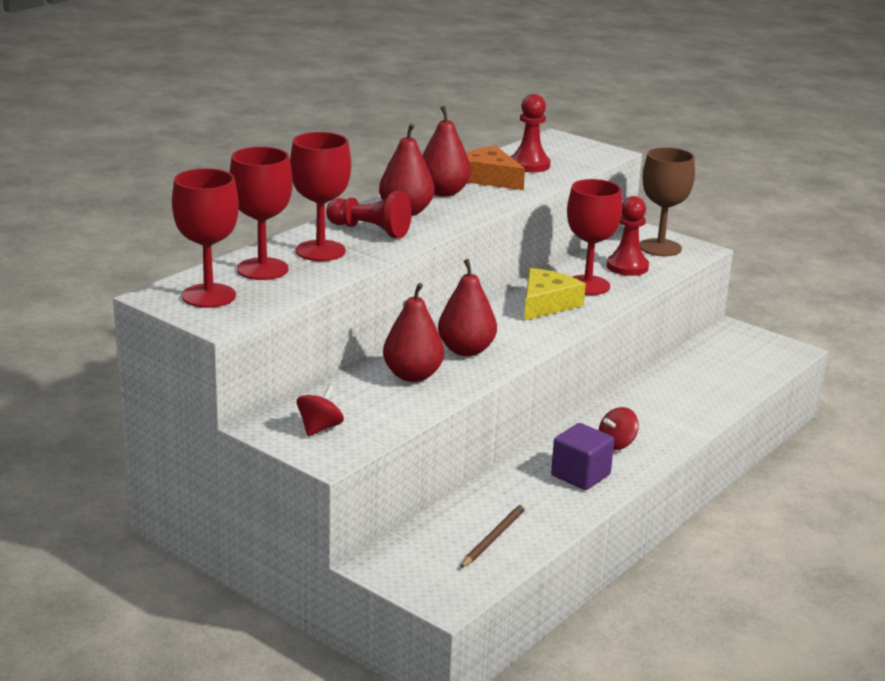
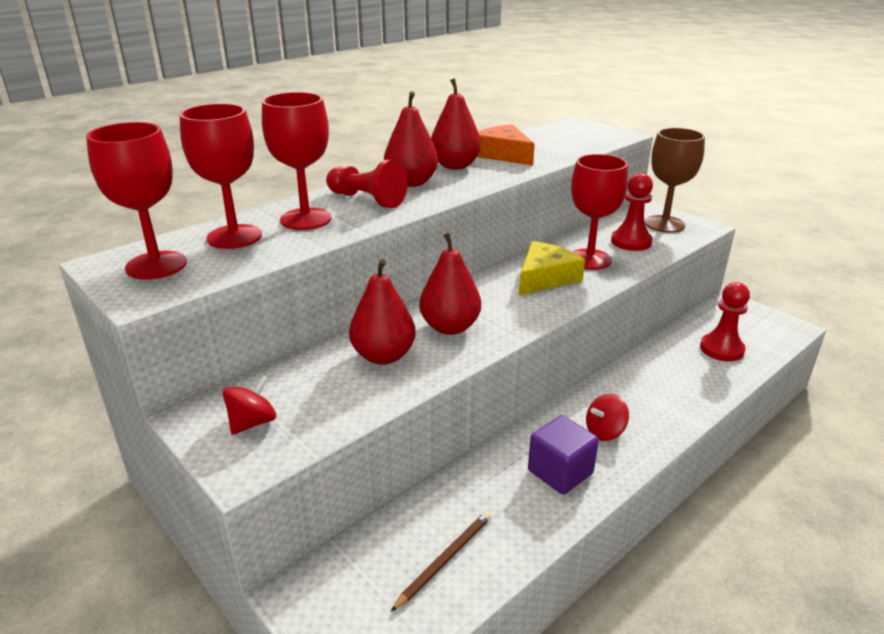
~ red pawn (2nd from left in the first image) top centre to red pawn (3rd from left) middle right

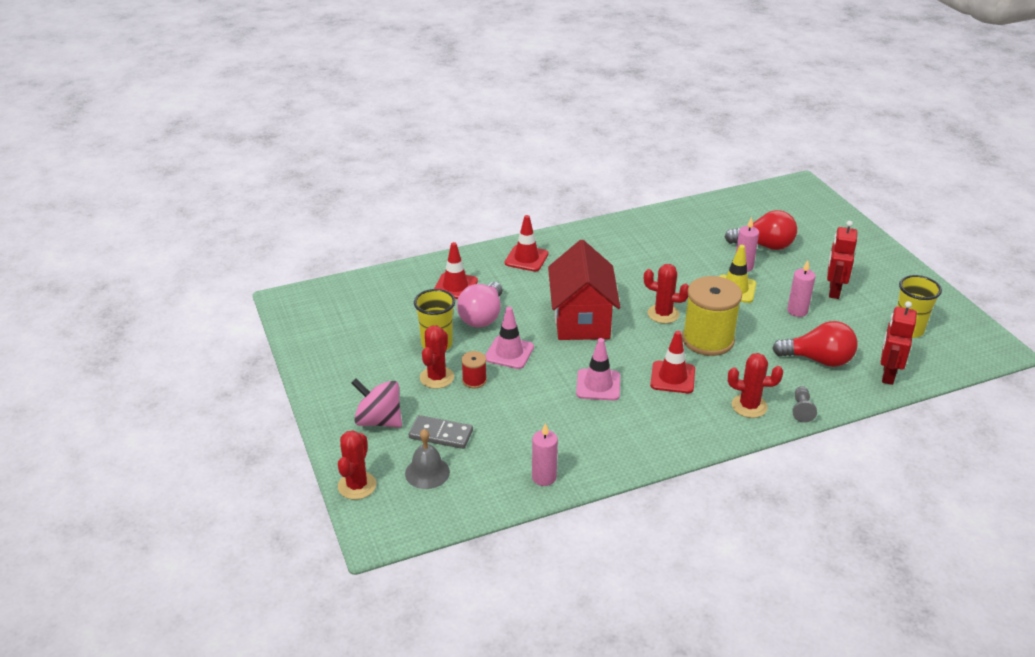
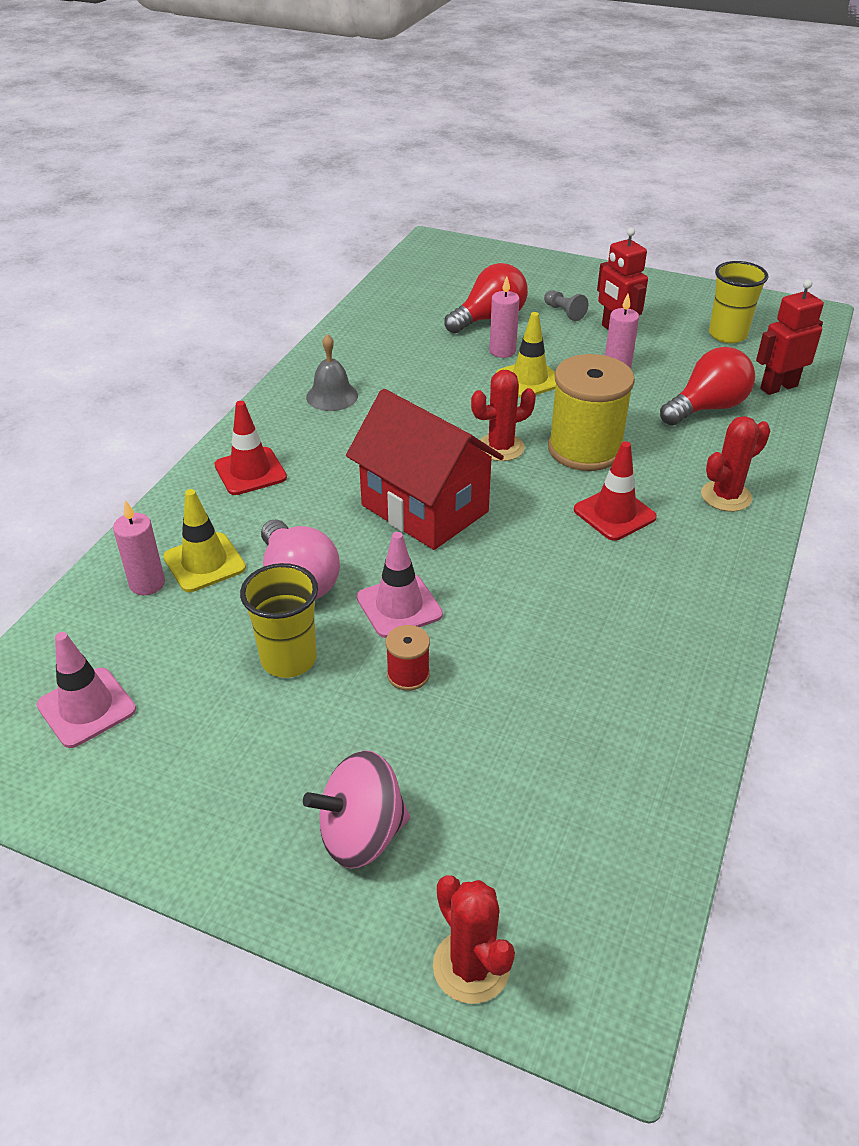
~ red traffic cone (1st from left) centre to yellow traffic cone (1st from left) middle left
~ red robot (2nd from left) middle right = top right 90 degrees clockwise
- red cactus (2nd from left) centre
~ pink traffic cone (2nd from left in the first image) centre to pink traffic cone (1st from left) middle left
~ grey pawn middle right to top centre
- grey domino centre
~ pink candle (1st from left) bottom centre to middle left
~ grey bell bottom centre to top centre

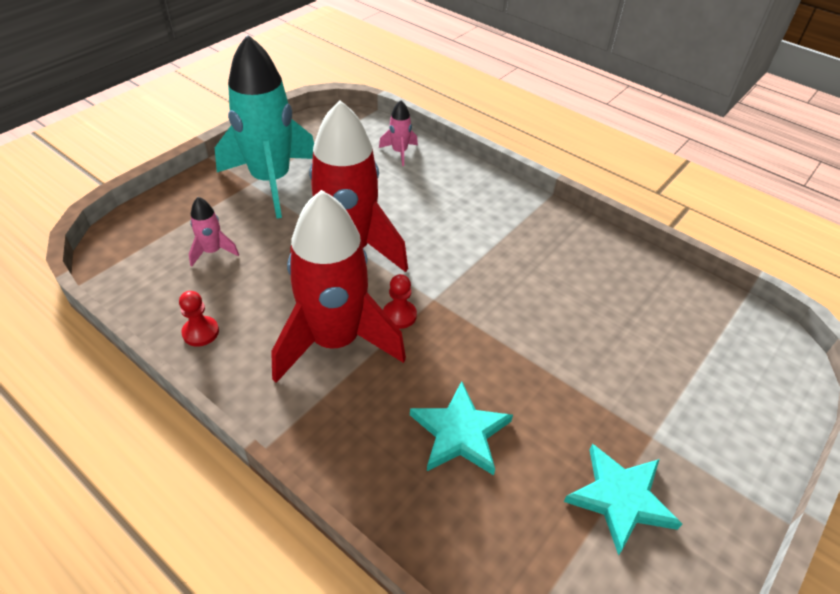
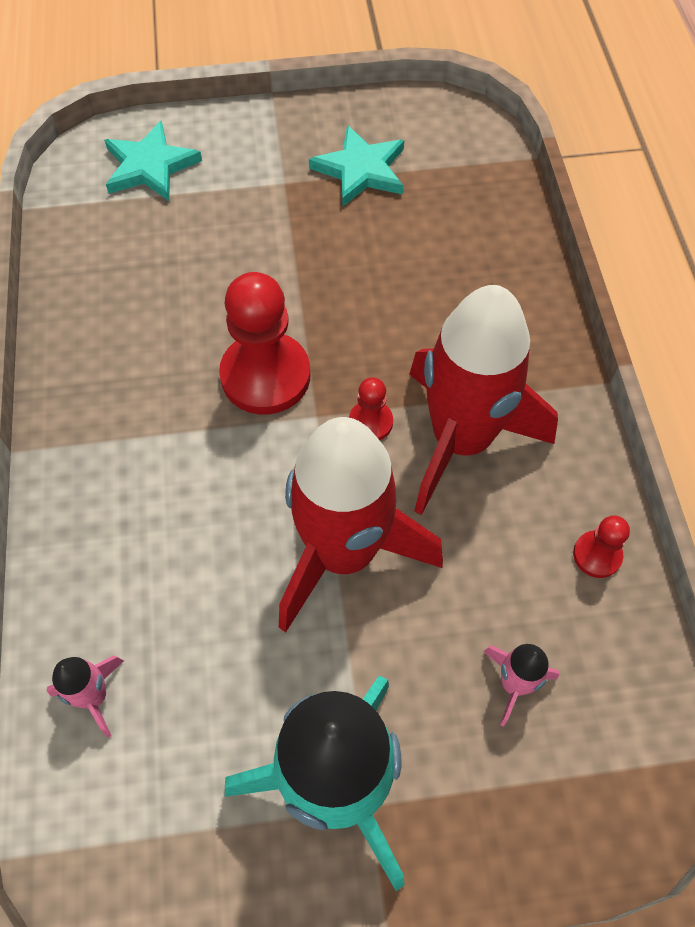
~ turquoise star (1st from left) bottom centre to top left
+ red pawn (1st from left) centre

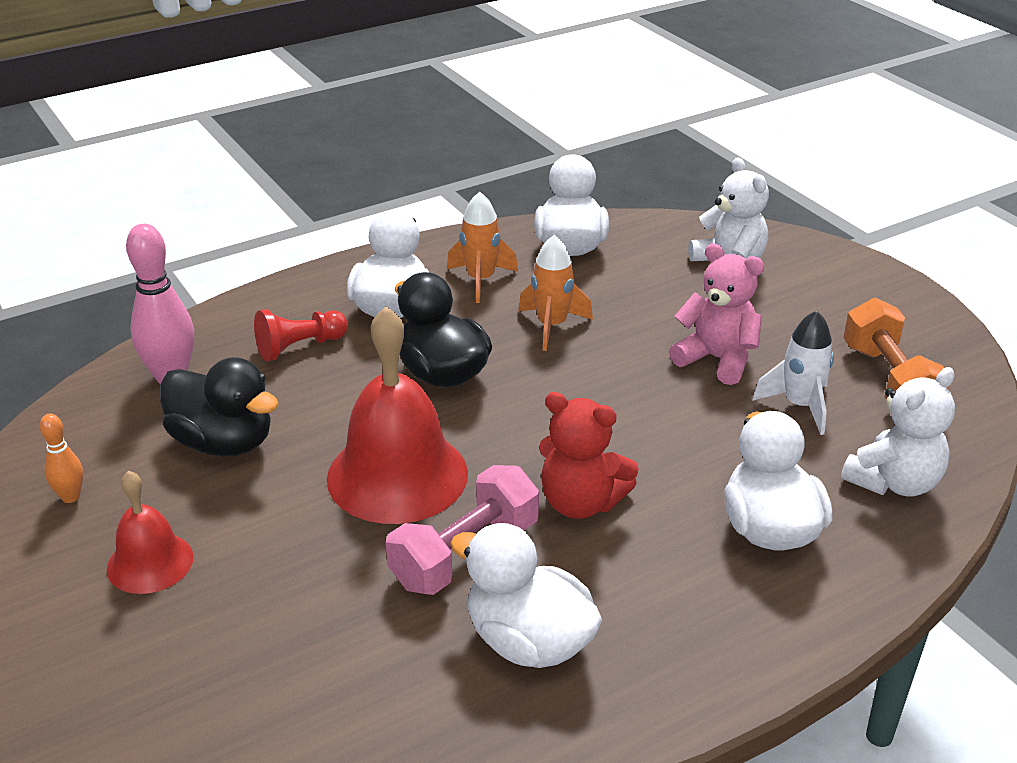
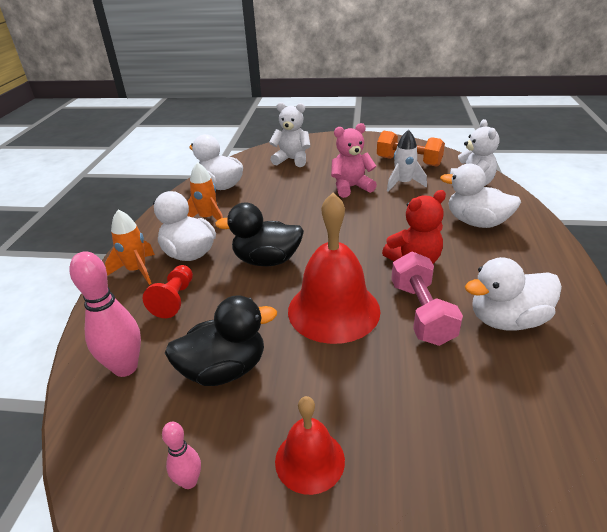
~ orange rocket (2nd from left in the first image) centre to orange rocket (1st from left) middle left
~ orange bowling pin middle left to pink bowling pin (2nd from left) bottom left

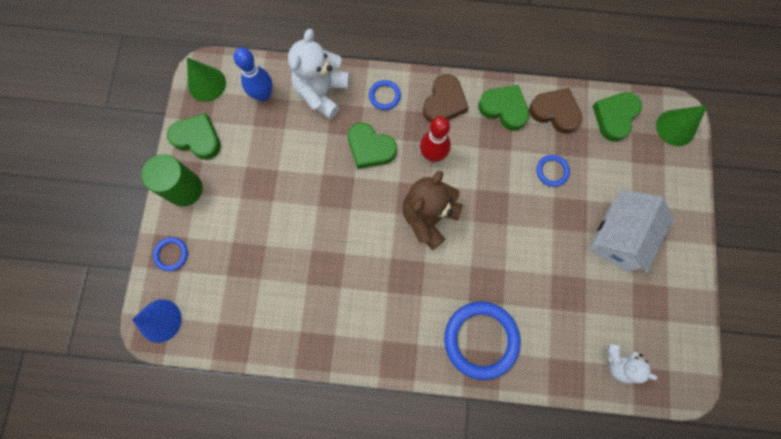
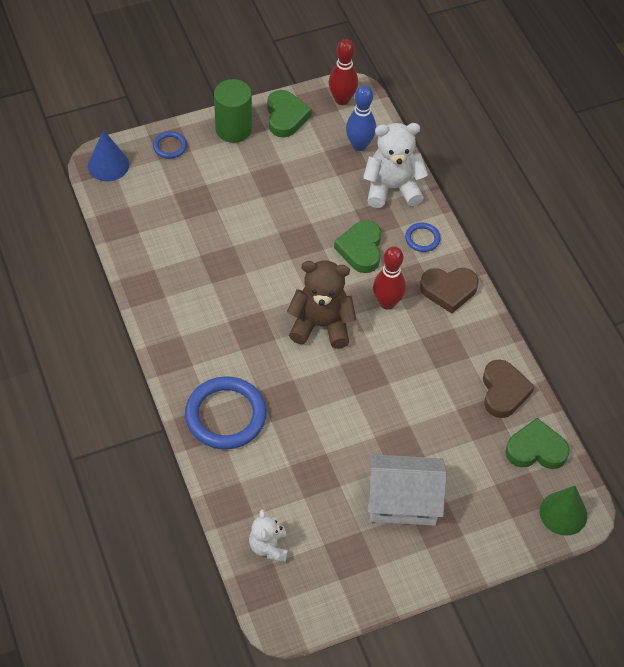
~ green cone (1st from left) top left to red bowling pin (1st from left) top centre
- green heart (3rd from left) top centre
- blue ring (4th from left) middle right

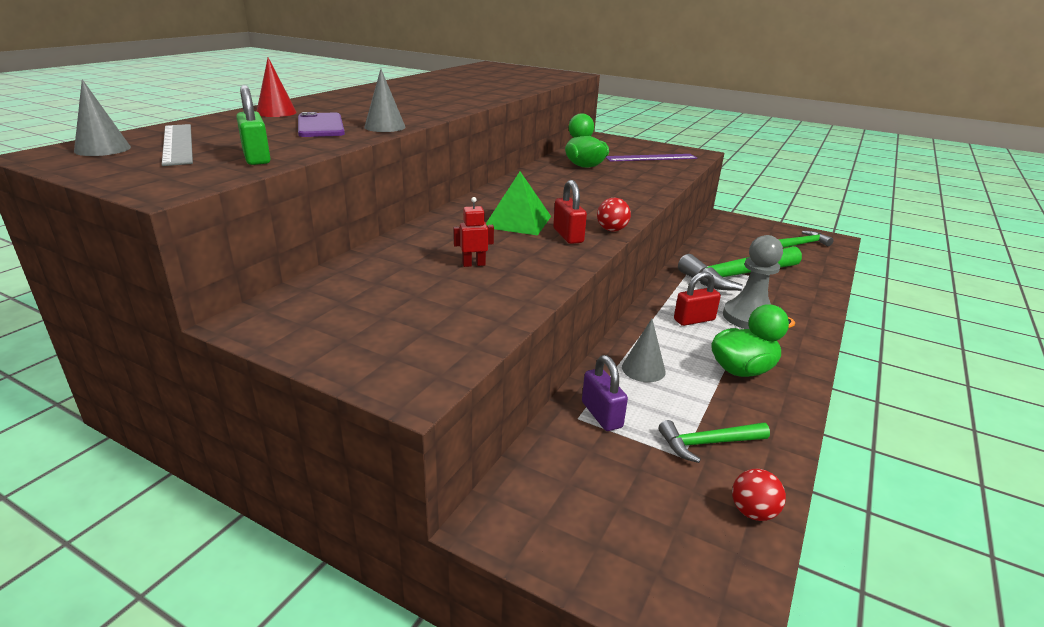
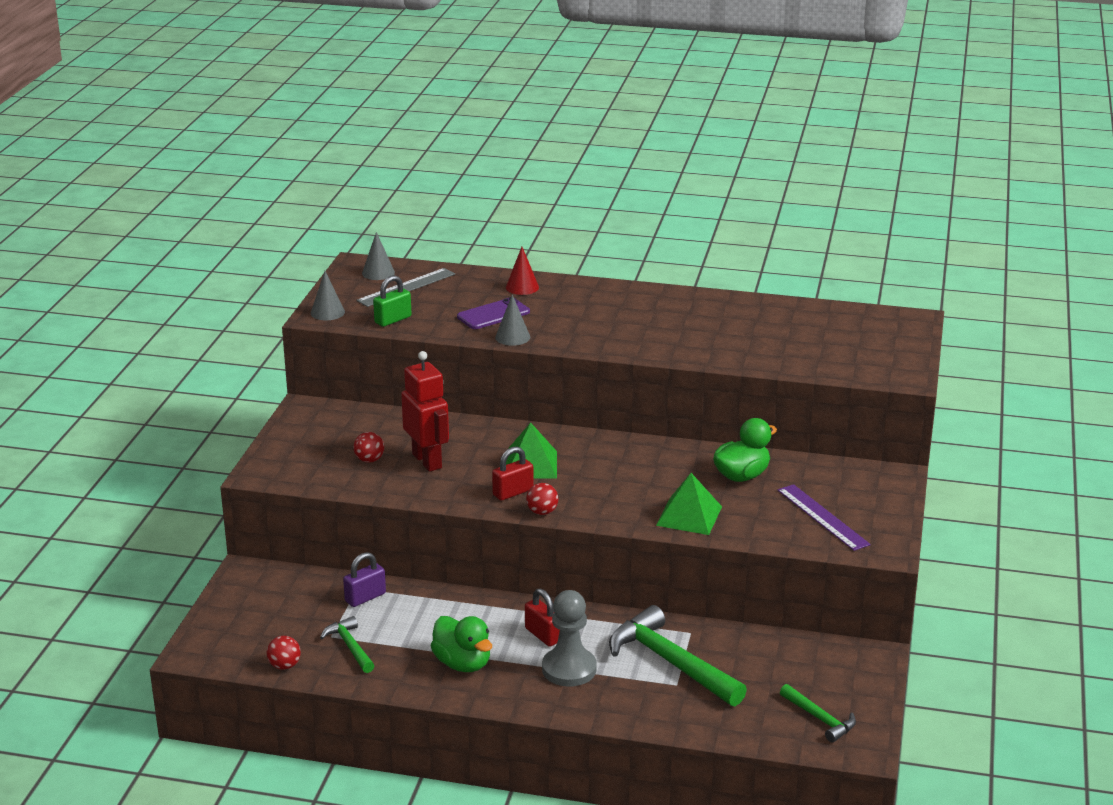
~ red robot centre = centre x2.20
~ grey cone (3rd from left in the first image) centre to grey cone (1st from left) middle left
+ red ball (2nd from left) middle left
+ green pyramid (2nd from left) centre

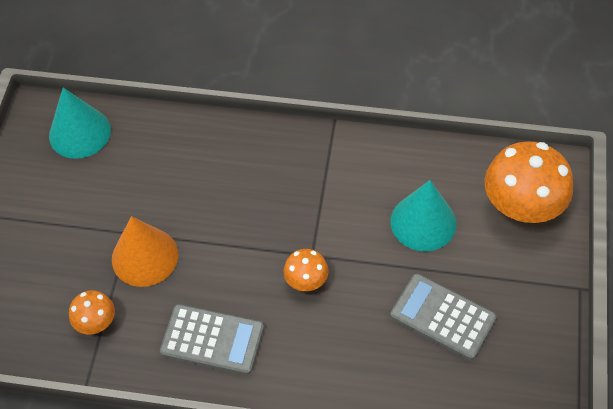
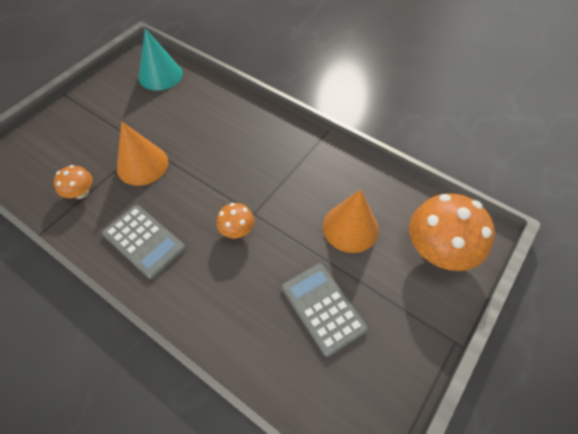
~ turquoise cone (2nd from left) middle right to orange cone (2nd from left) centre

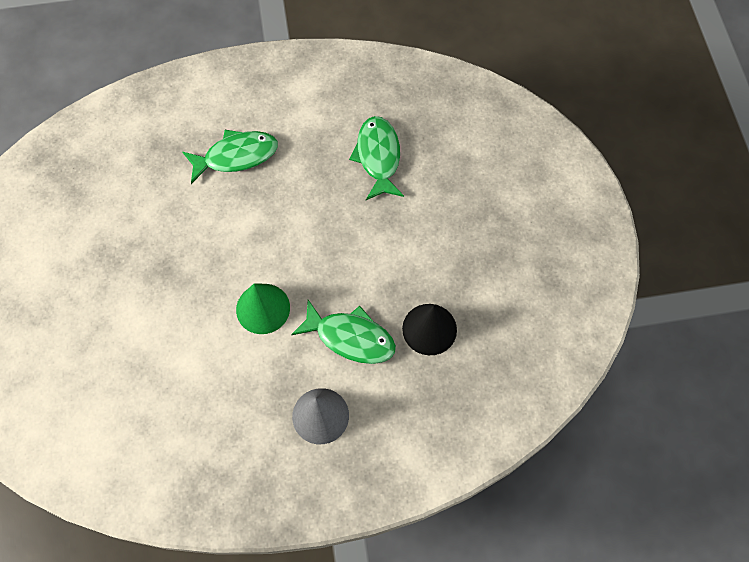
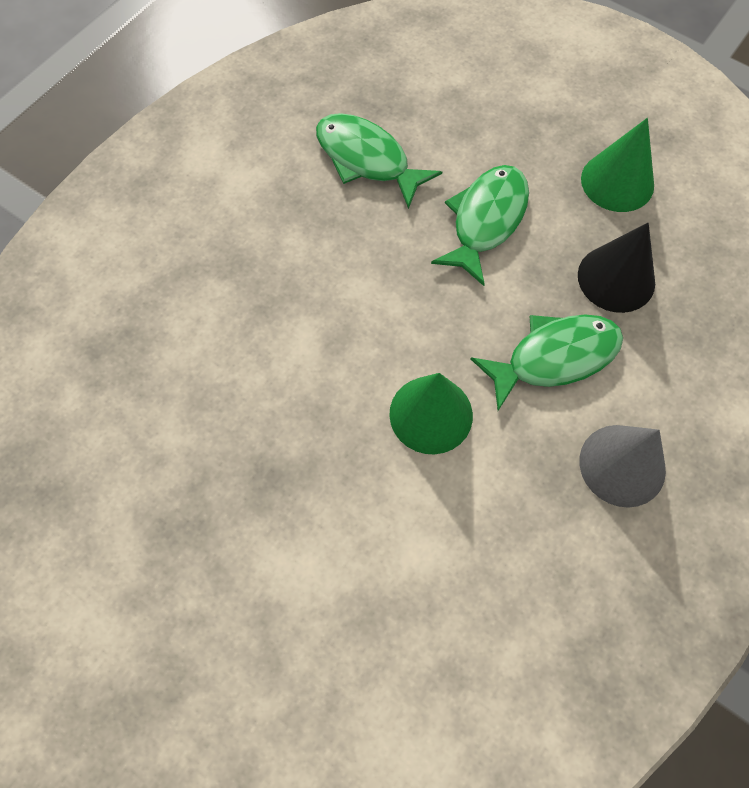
~ green fish (1st from left in the first image) top left to green fish (2nd from left) top centre
+ green cone (2nd from left) top right

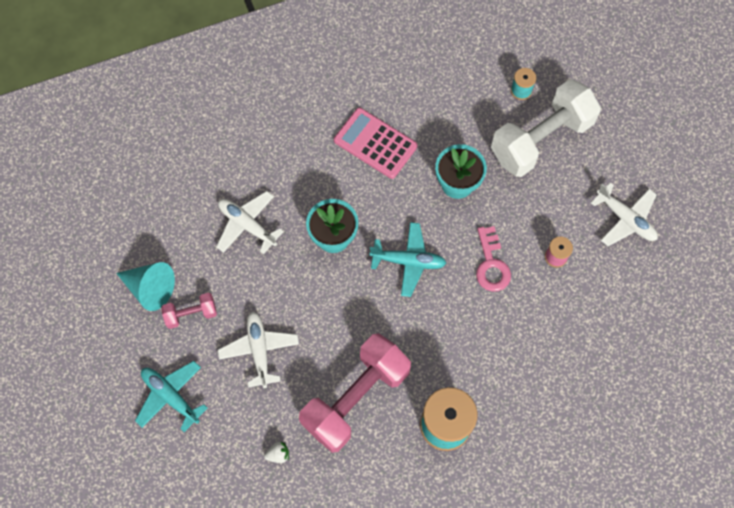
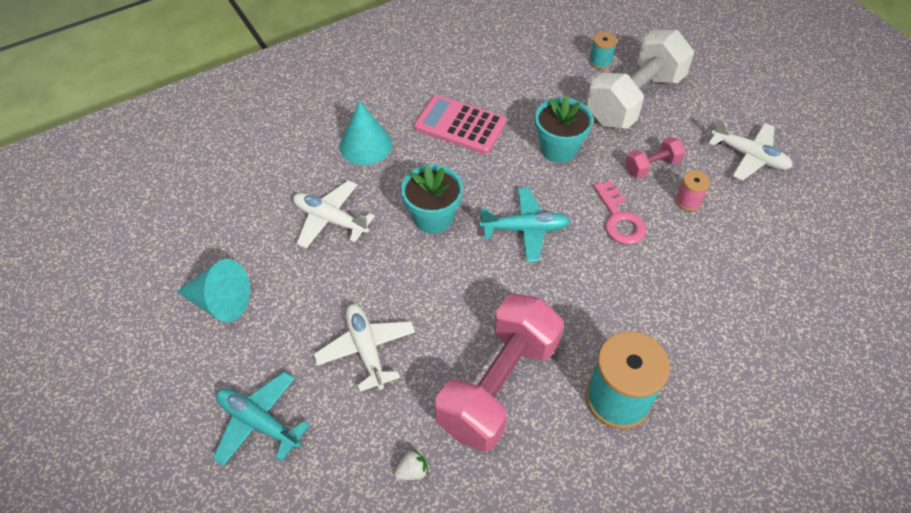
~ pink dumbbell (1st from left in the first image) middle left to pink dumbbell (2nd from left) top right
+ turquoise cone (2nd from left) top centre

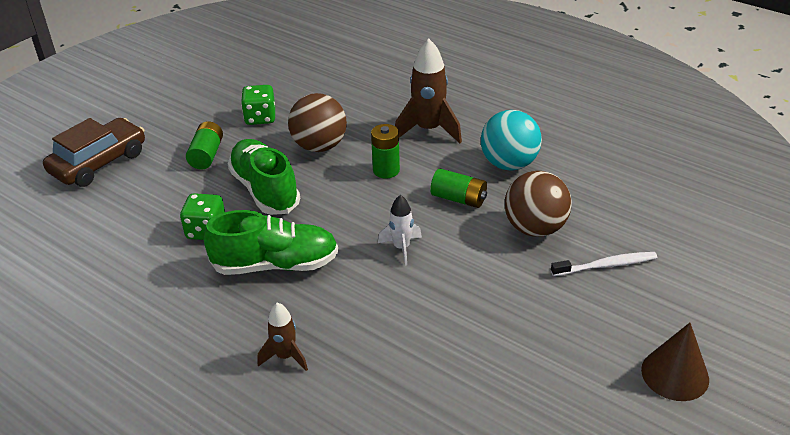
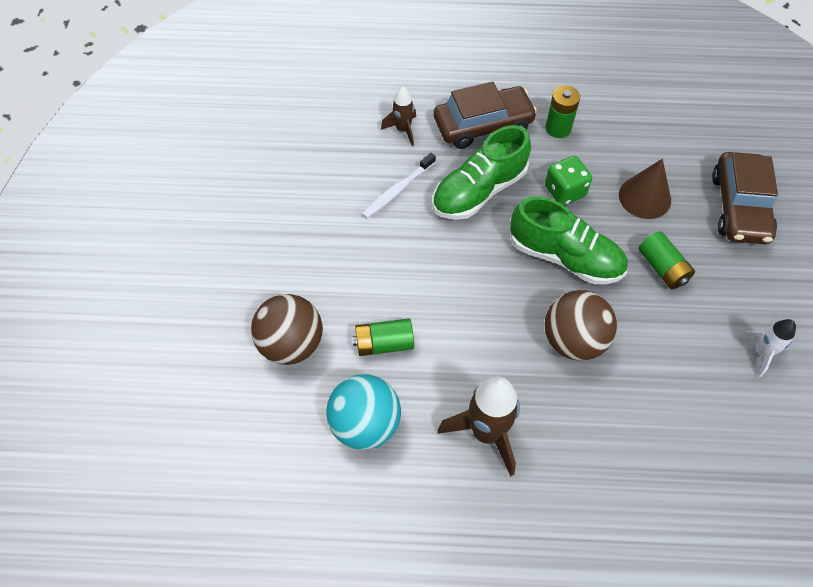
- green dice (2nd from left) top left
~ green battery (2nd from left) centre to top right
~ white rocket centre to middle right
~ white toothbrush middle right to top centre
~ brown cone bottom right to top right
+ brown car (1st from left) top centre

